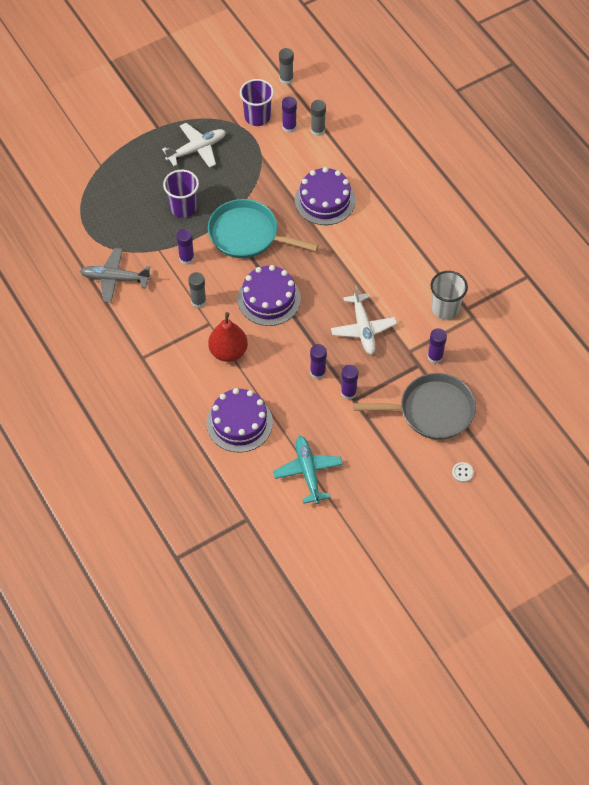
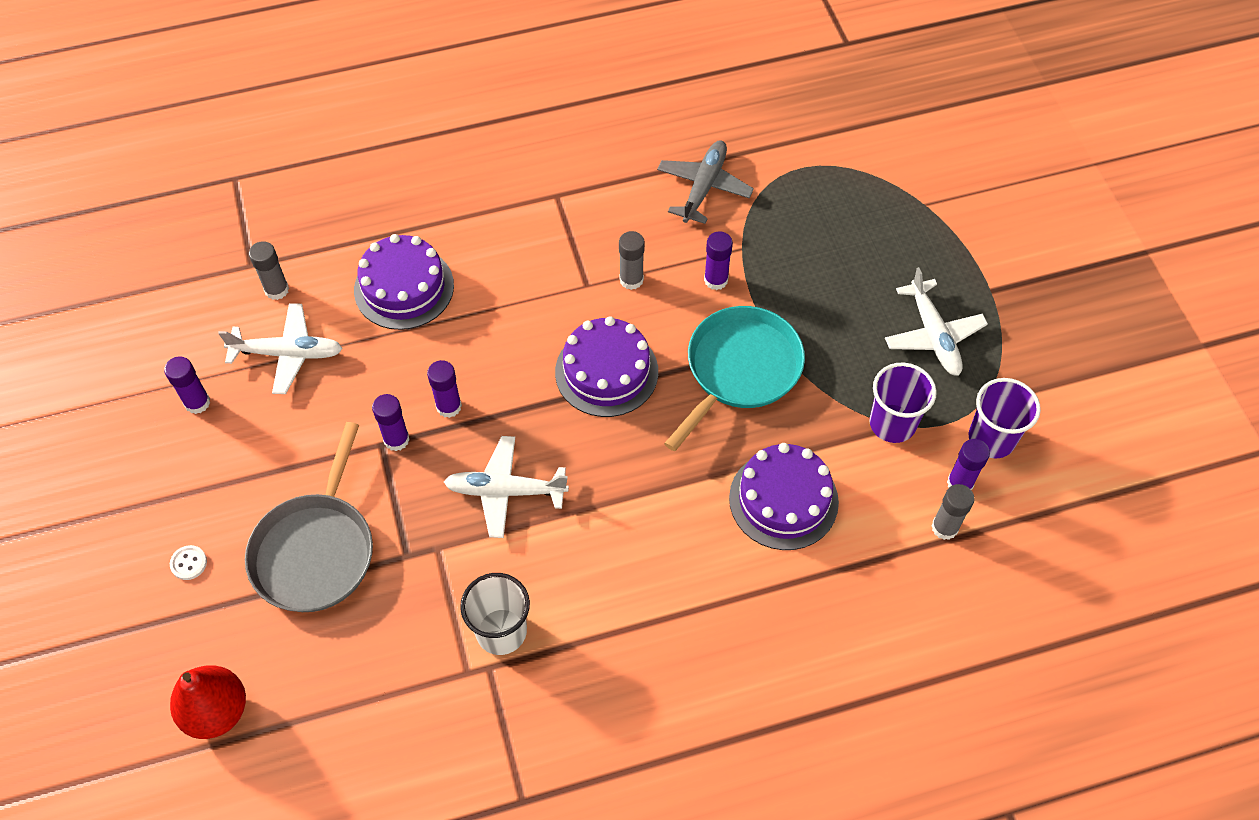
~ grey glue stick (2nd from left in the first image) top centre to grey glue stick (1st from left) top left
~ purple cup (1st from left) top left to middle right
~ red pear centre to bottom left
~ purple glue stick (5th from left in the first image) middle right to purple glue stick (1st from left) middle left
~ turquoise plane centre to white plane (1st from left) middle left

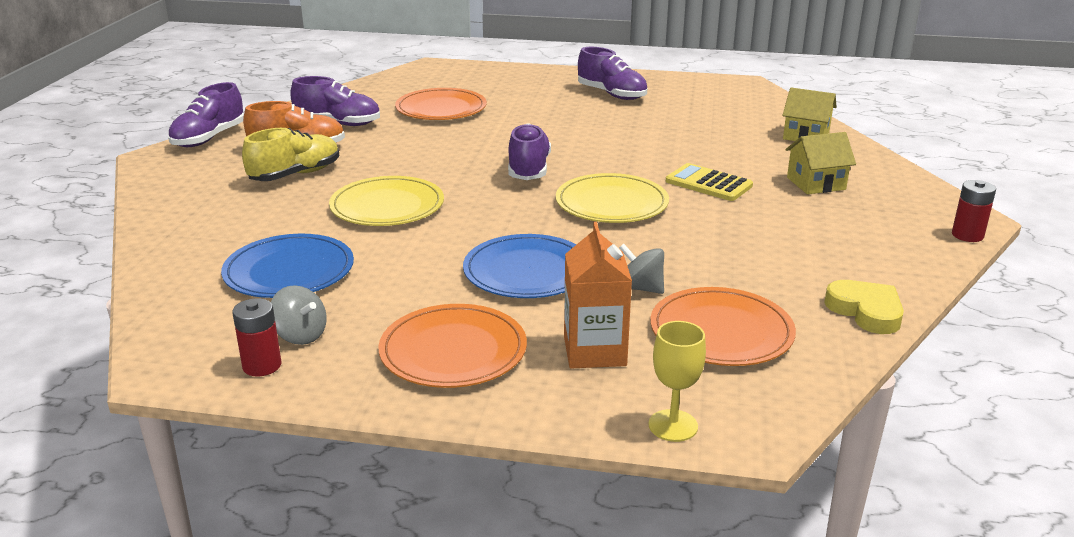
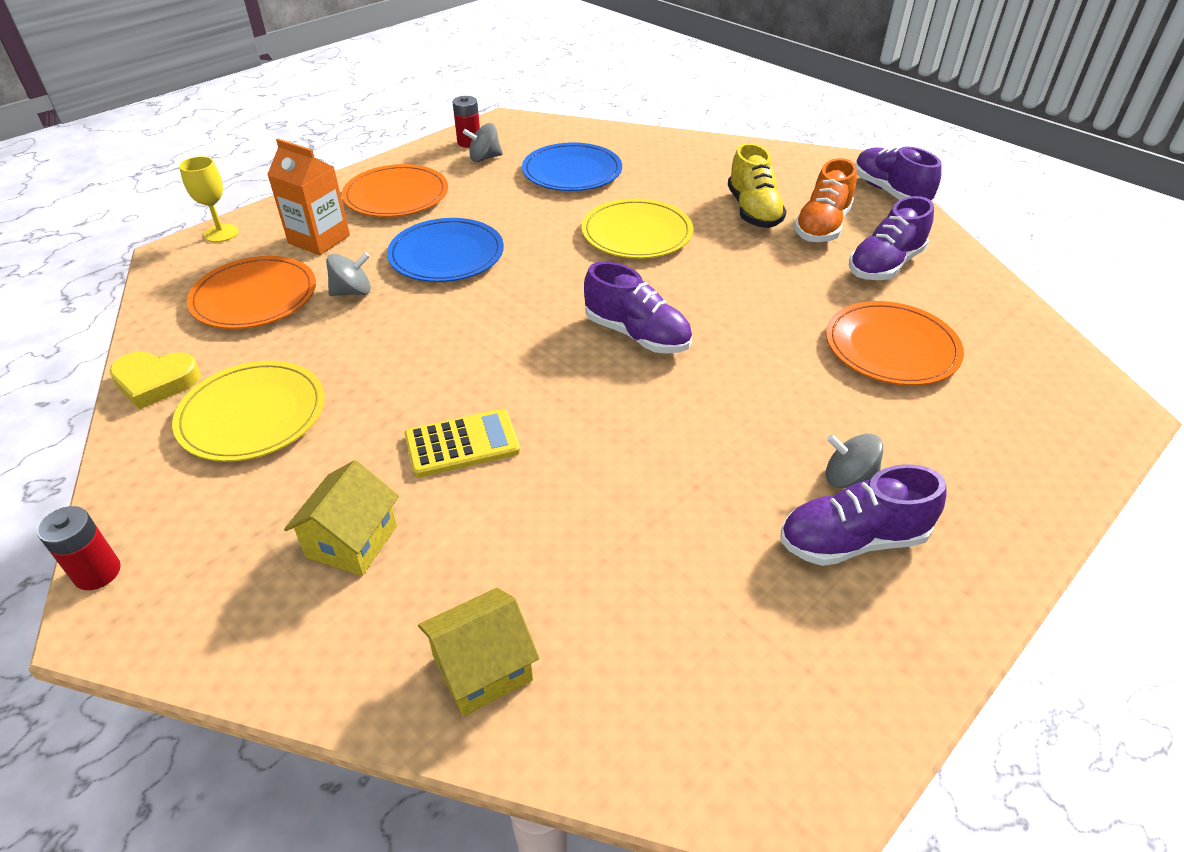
~ yellow plate (2nd from left in the first image) centre to yellow plate (1st from left) middle left
+ grey spinning top (3rd from left) middle right

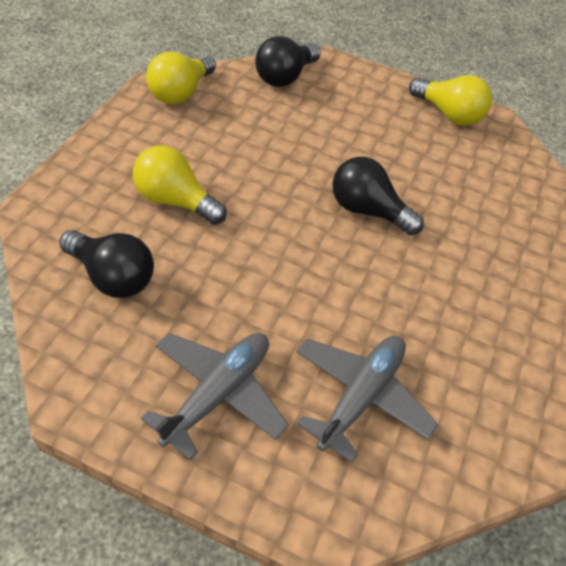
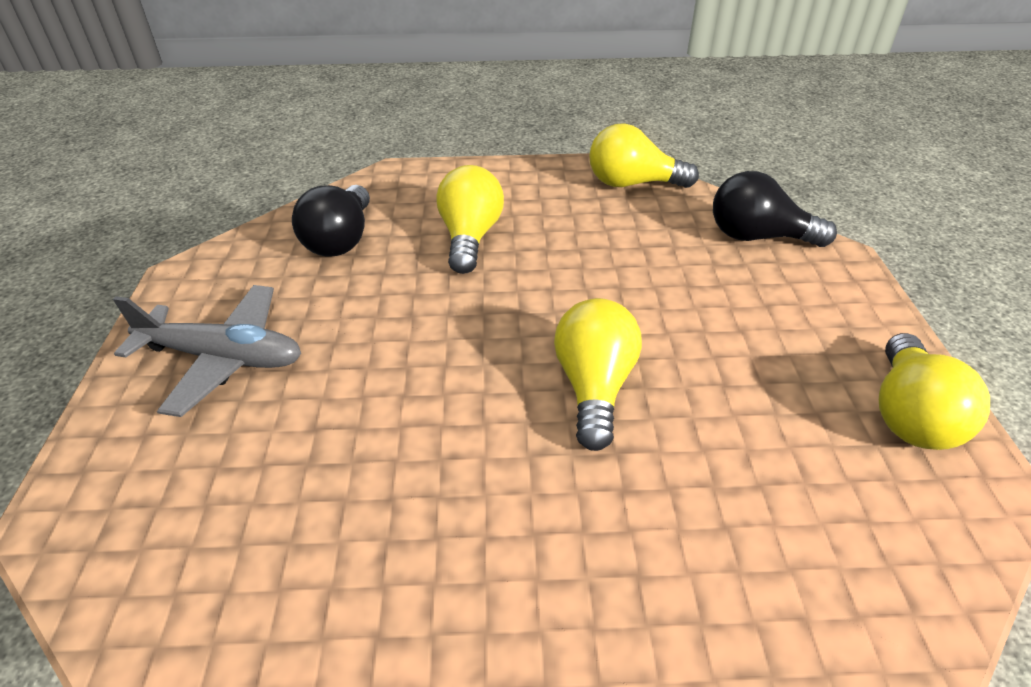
~ black light bulb (3rd from left) middle right to yellow light bulb (2nd from left) centre
- grey plane (2nd from left) bottom centre

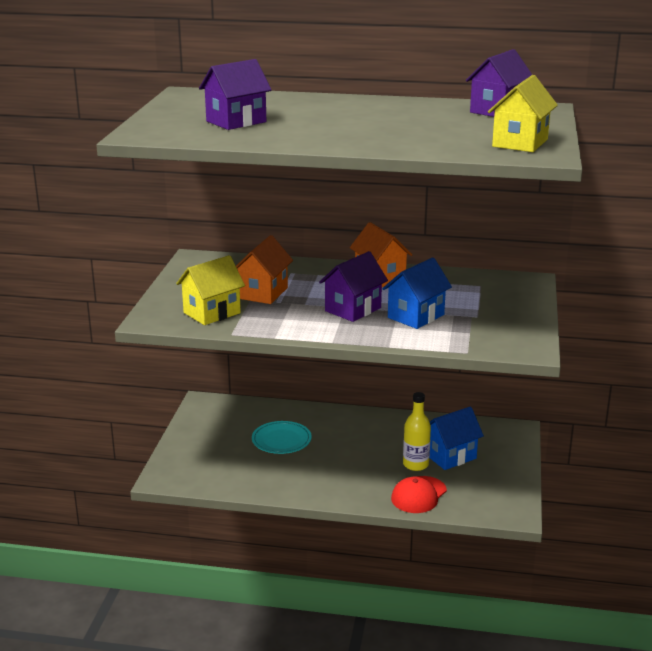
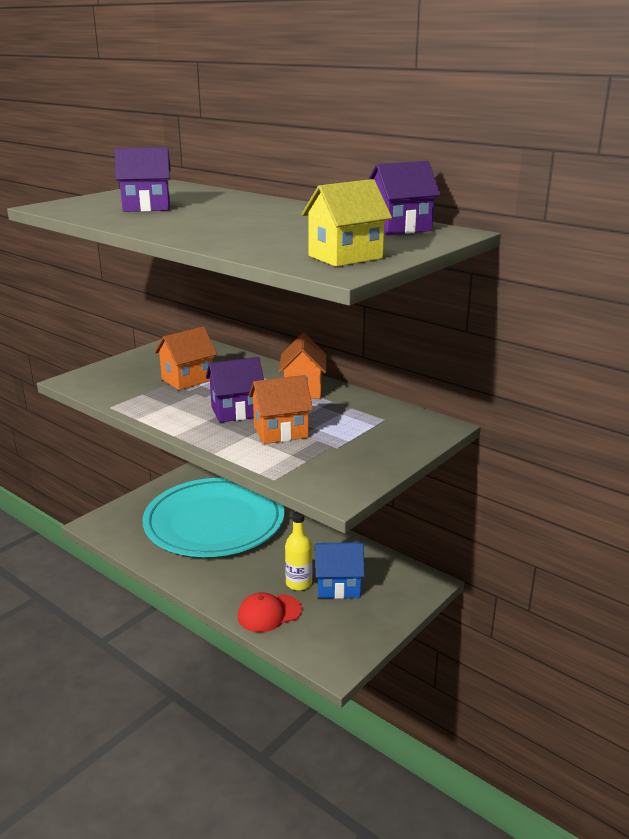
- yellow house (1st from left) middle left
~ blue house (1st from left) centre to orange house (2nd from left) centre
~ turquoise plate bottom centre = centre x2.49

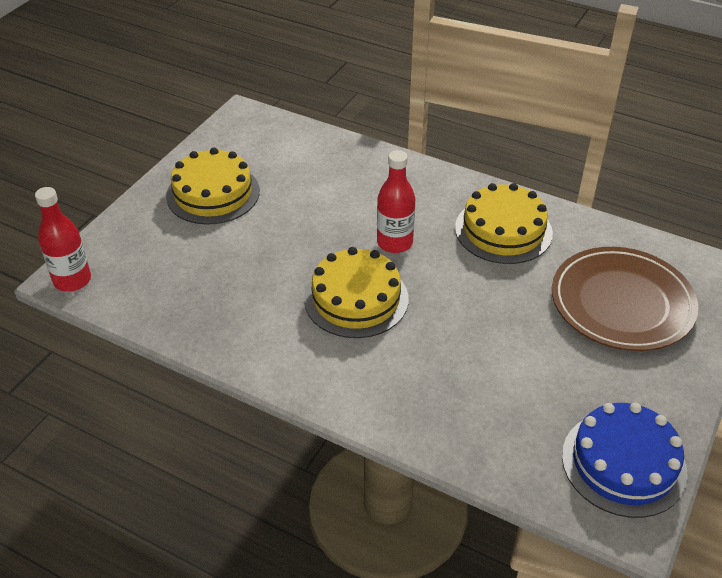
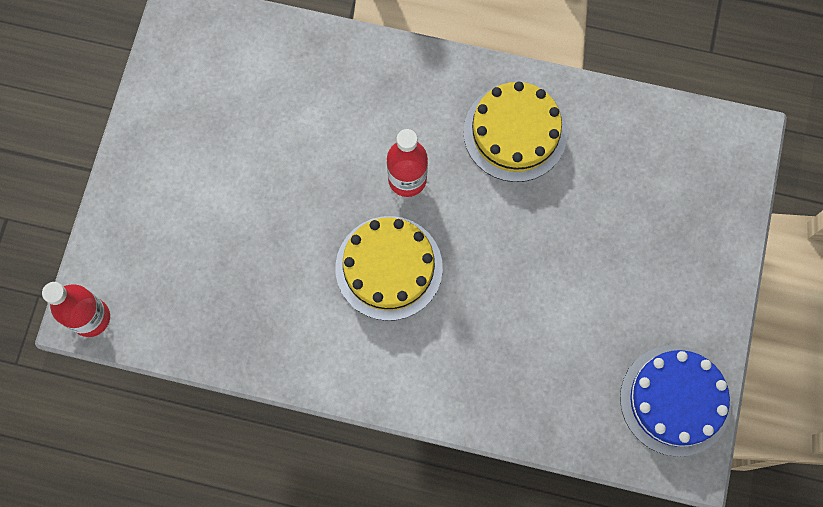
- yellow cake (1st from left) top left
- brown plate middle right

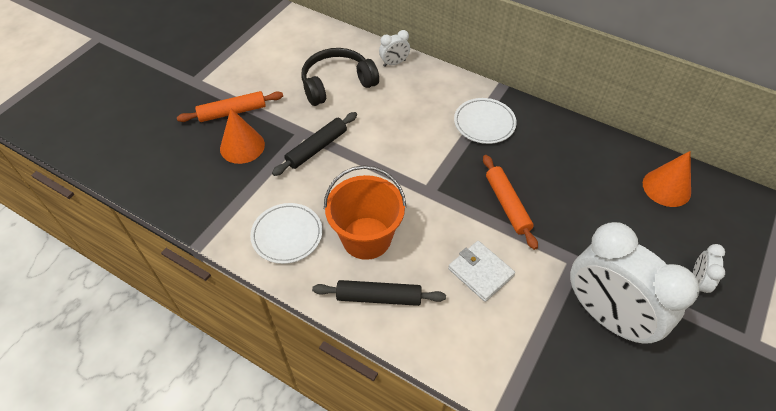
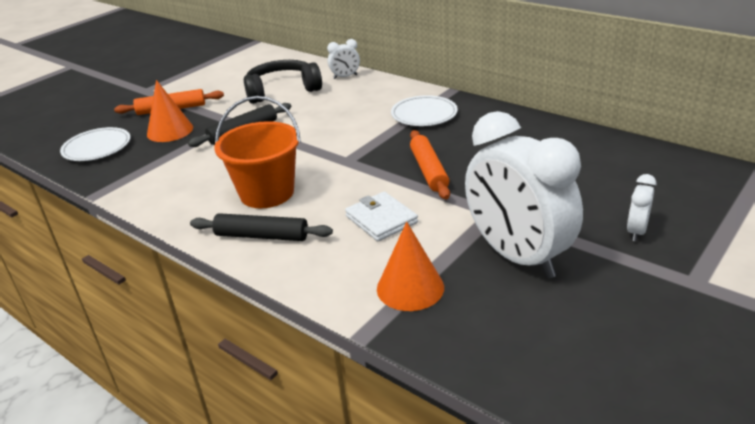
~ orange cone (2nd from left) middle right to centre
~ white plate (1st from left) centre to middle left

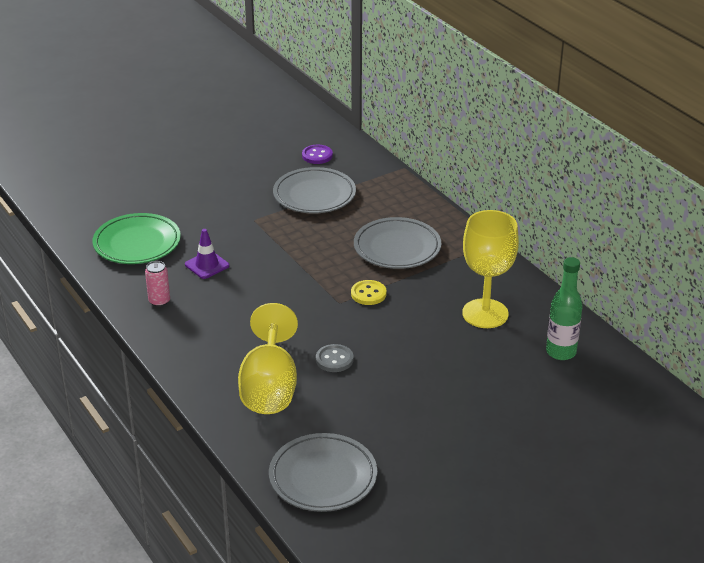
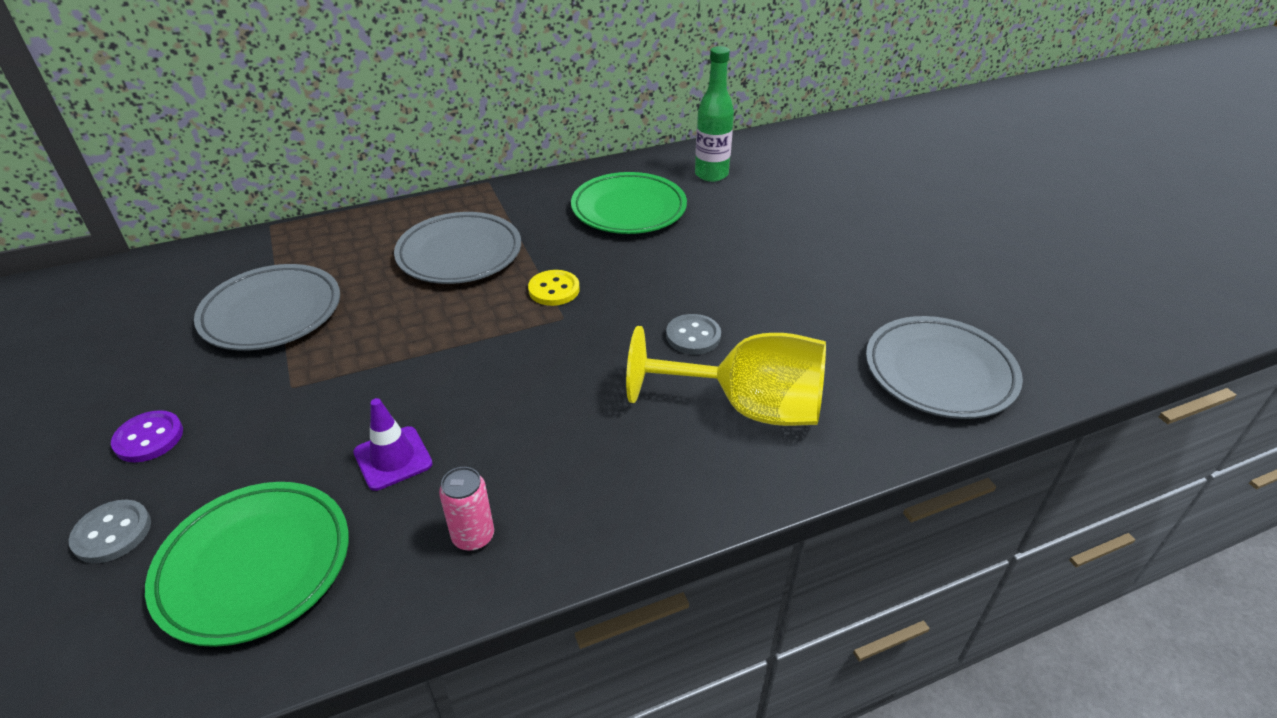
~ purple button top centre to middle left
~ yellow goblet (2nd from left) middle right to green plate (2nd from left) top centre
+ grey button (1st from left) bottom left

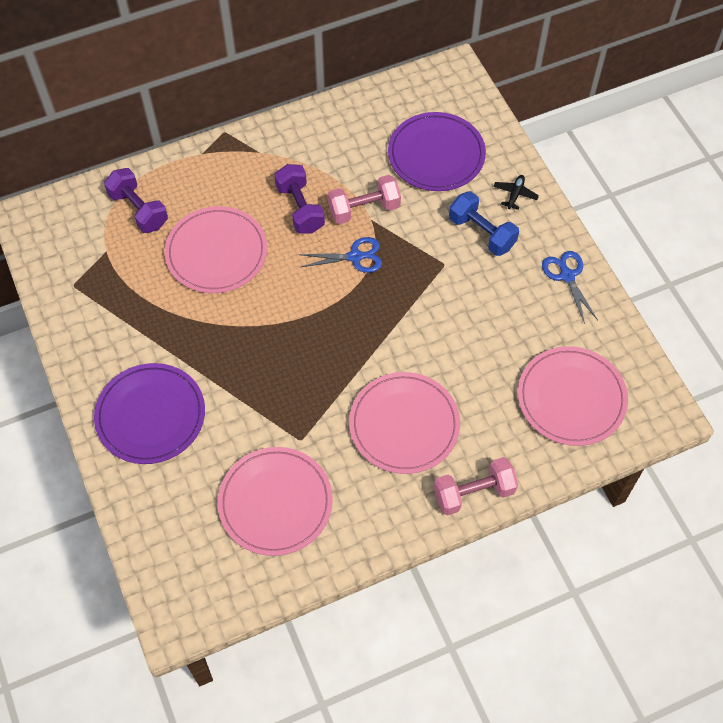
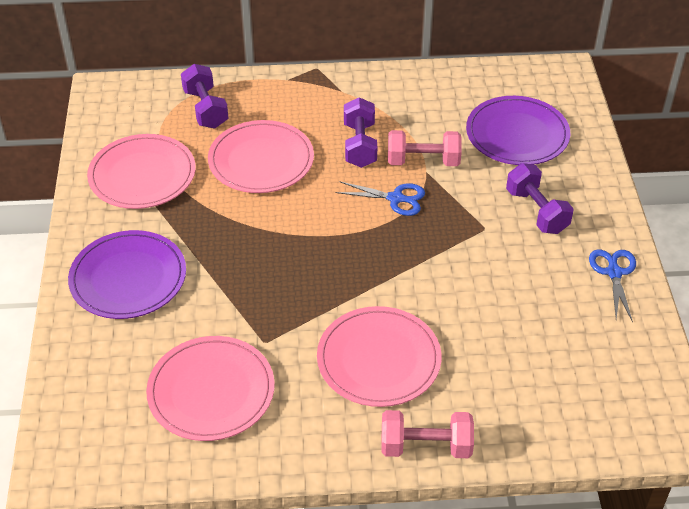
- black plane top right
~ blue dumbbell top right to purple dumbbell (3rd from left) middle right
~ pink plate (4th from left in the first image) middle right to pink plate (1st from left) middle left

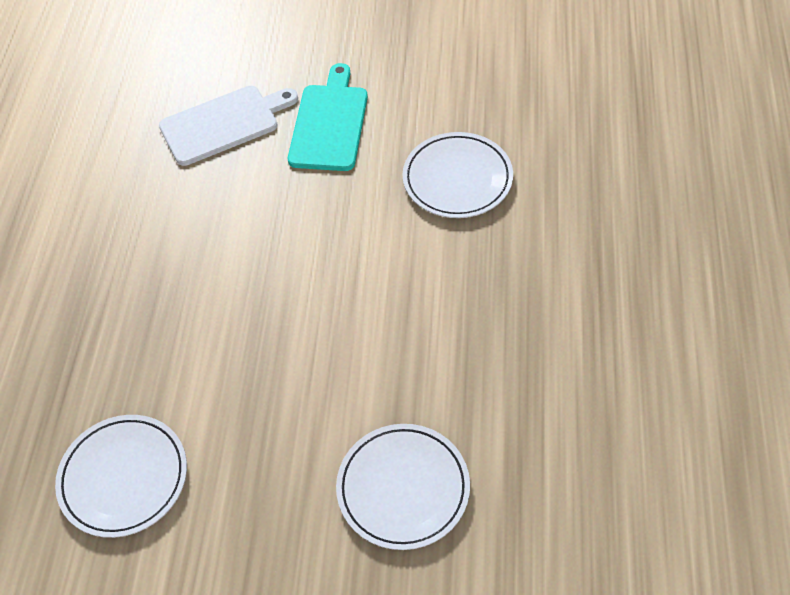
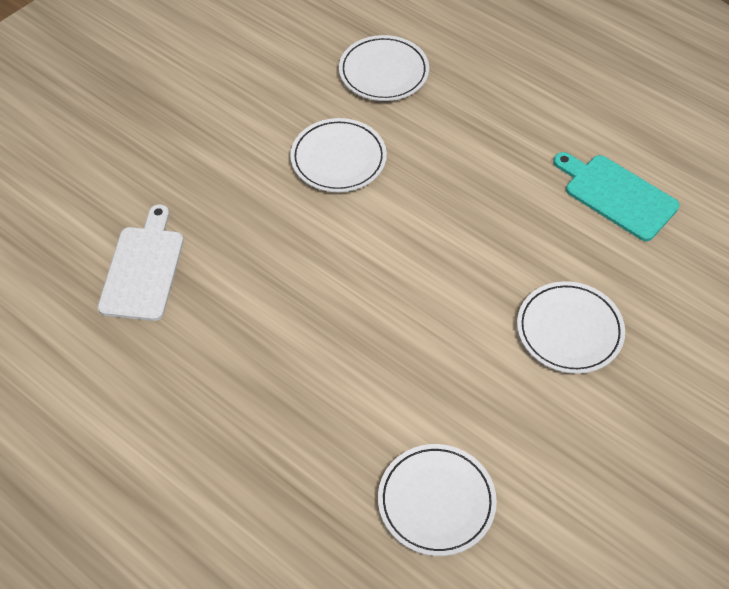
~ turquoise cutting board top centre to top right
+ white plate (2nd from left) top centre

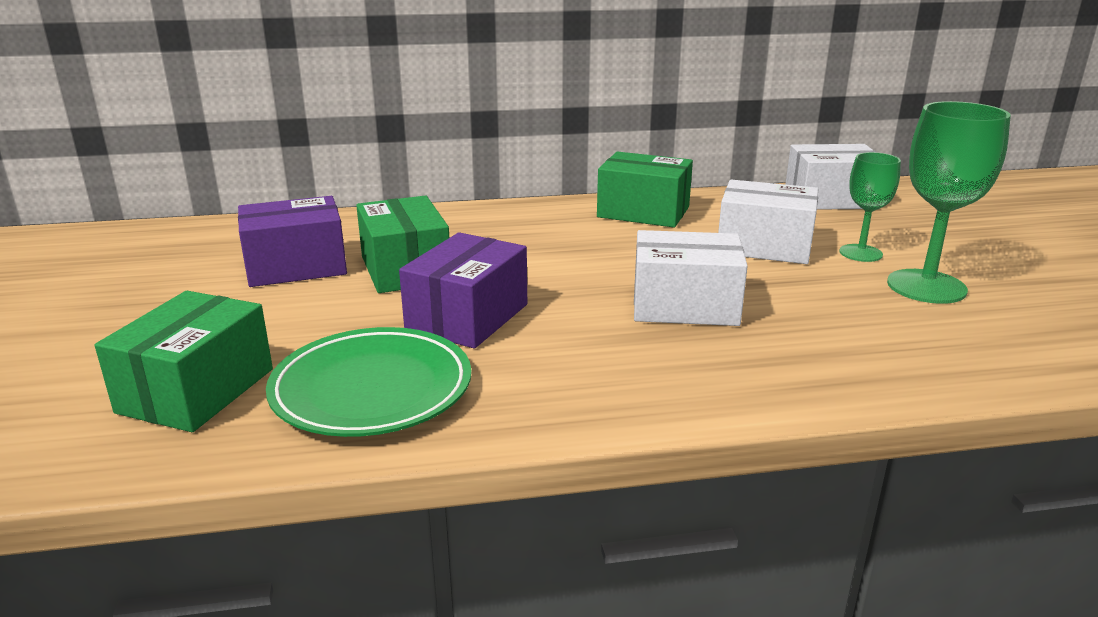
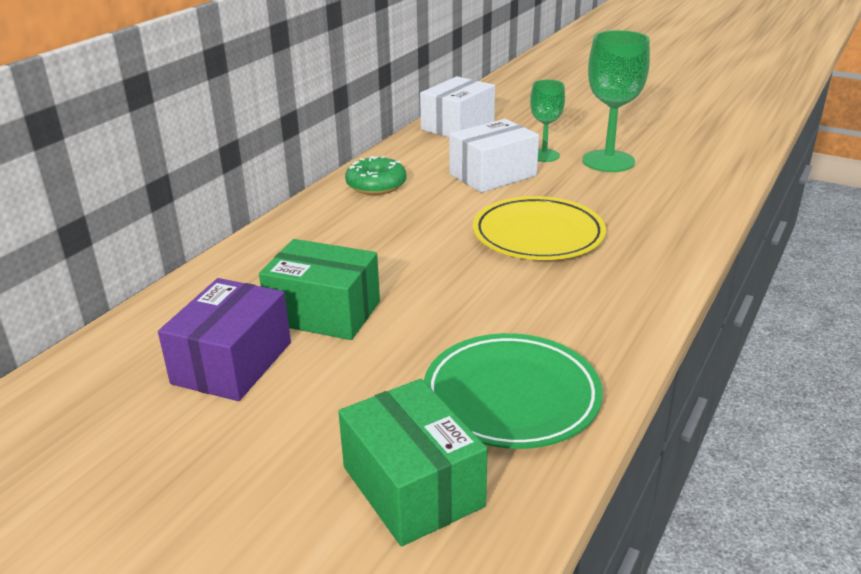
~ green box (3rd from left) top centre to green donut top centre
~ white box (1st from left) centre to yellow plate centre
- purple box (2nd from left) centre

